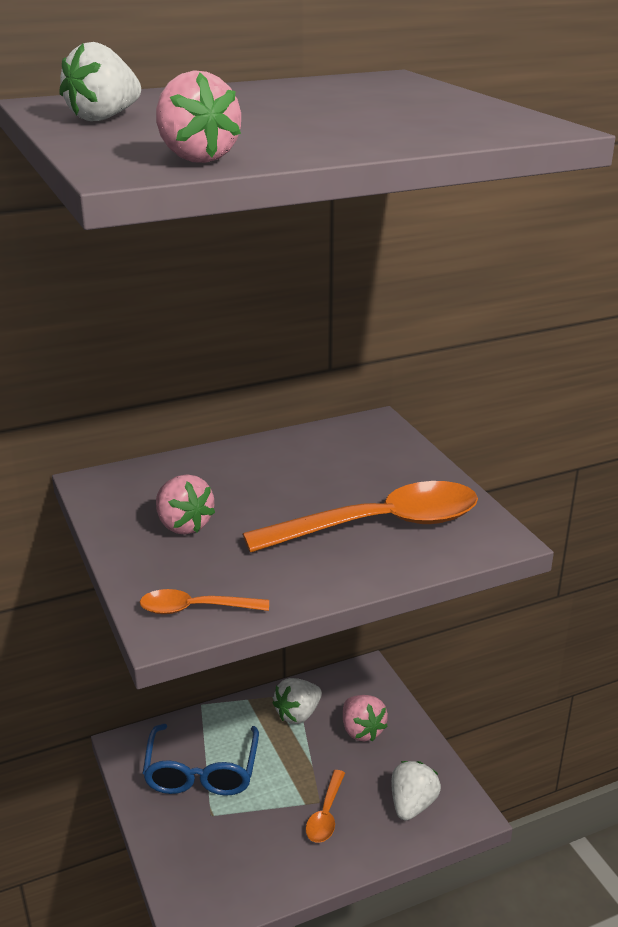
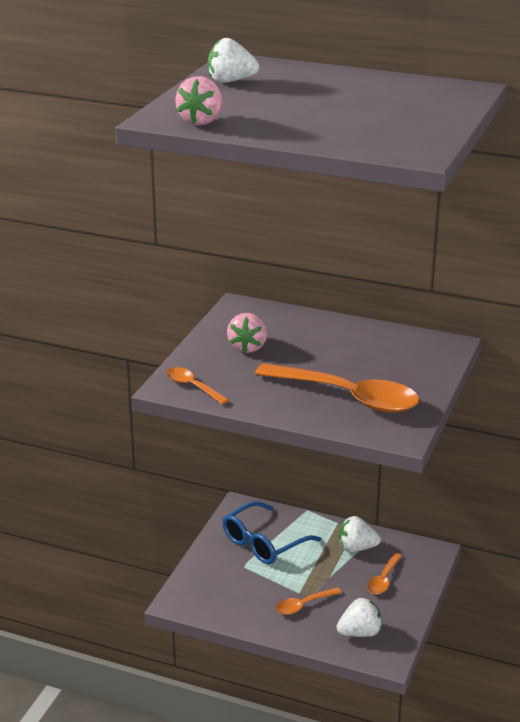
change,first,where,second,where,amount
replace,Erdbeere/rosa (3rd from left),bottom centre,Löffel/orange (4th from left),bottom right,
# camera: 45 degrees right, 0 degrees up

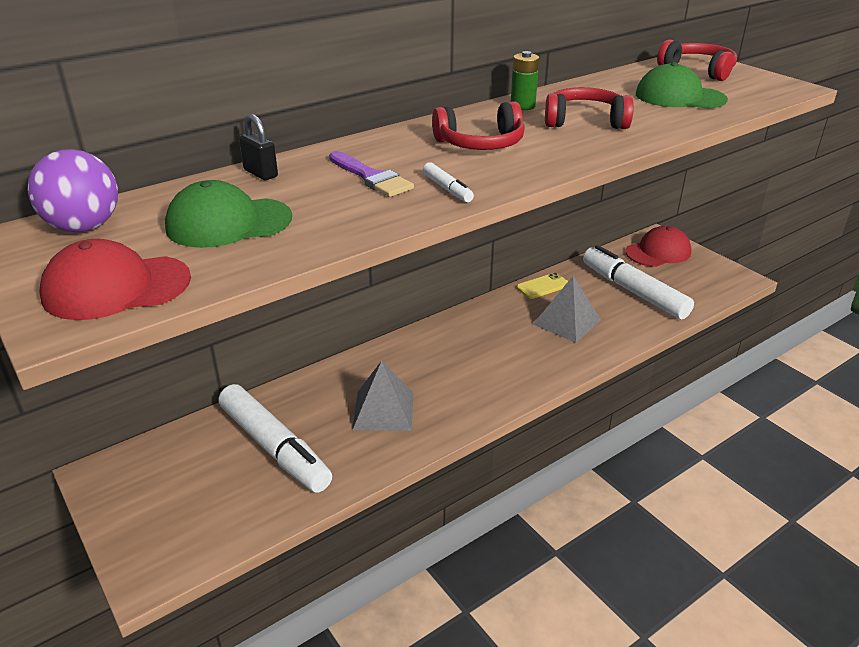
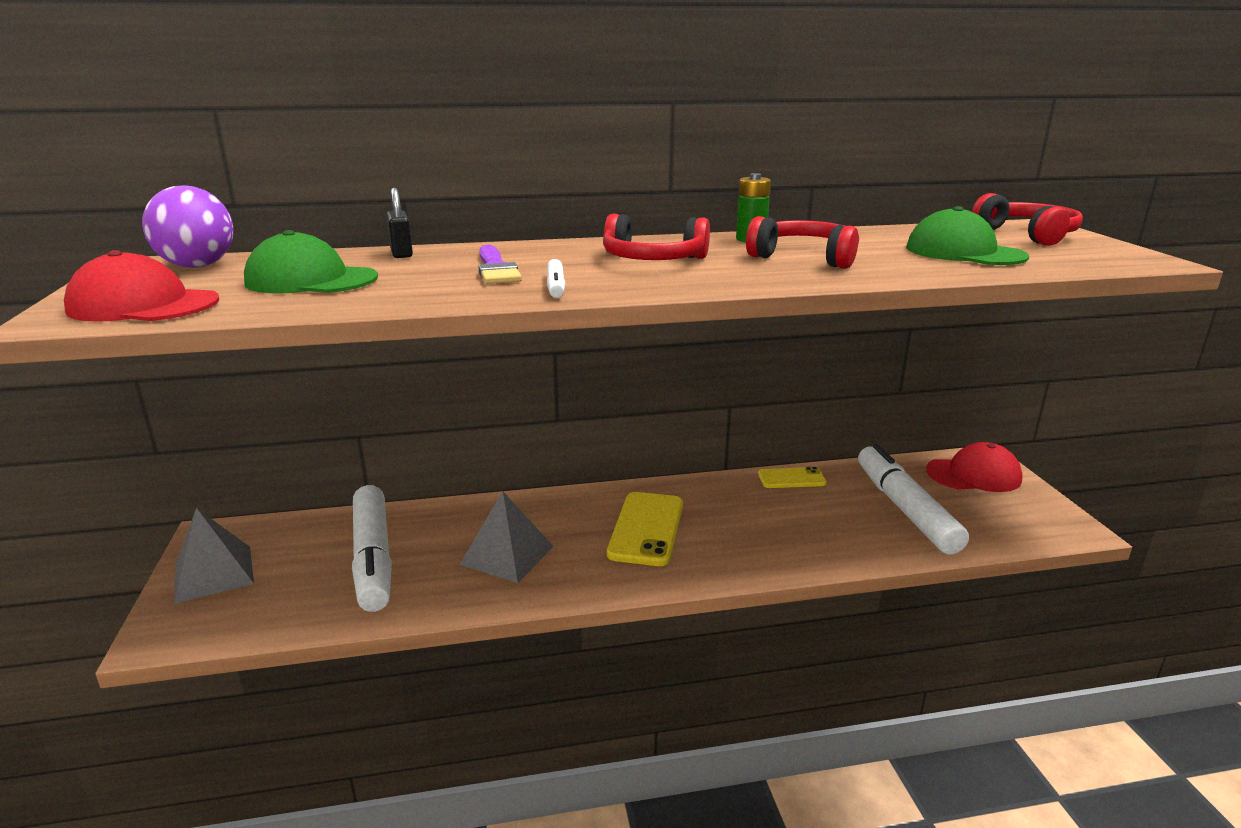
change,first,where,second,where,amount
move,Pyramide/grau (2nd from left in the first image),centre,Pyramide/grau (1st from left),bottom left,
insert,,,Handy/gelb (1st from left),centre,
# camera: 25 degrees right, 10 degrees down

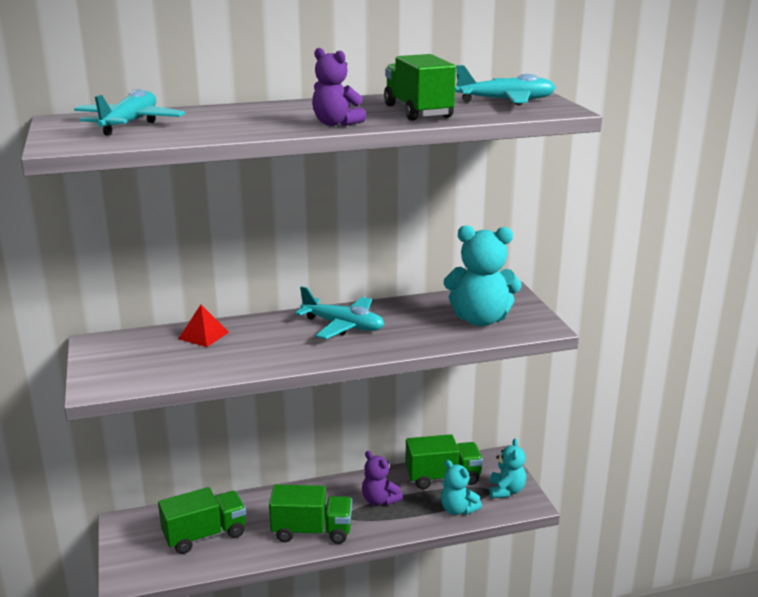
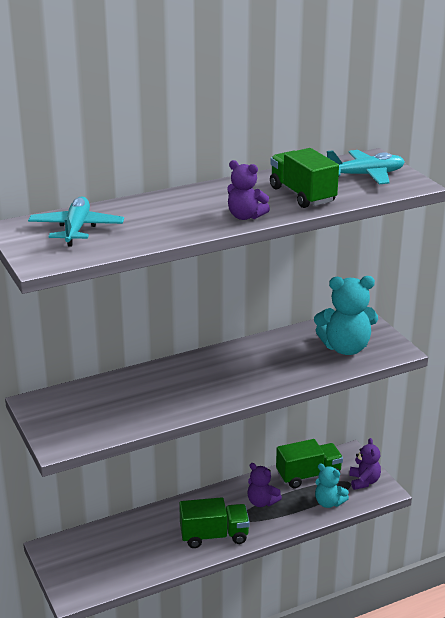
change,first,where,second,where,amount
recolor,Teddybär/türkis (3rd from left),bottom right,Teddybär/lila (3rd from left),bottom right,
delete,Lastwagen/grün (1st from left),bottom left,,,
delete,Pyramide/rot,middle left,,,
delete,Flugzeug/türkis (2nd from left),centre,,,
# camera: 10 degrees left, 5 degrees up

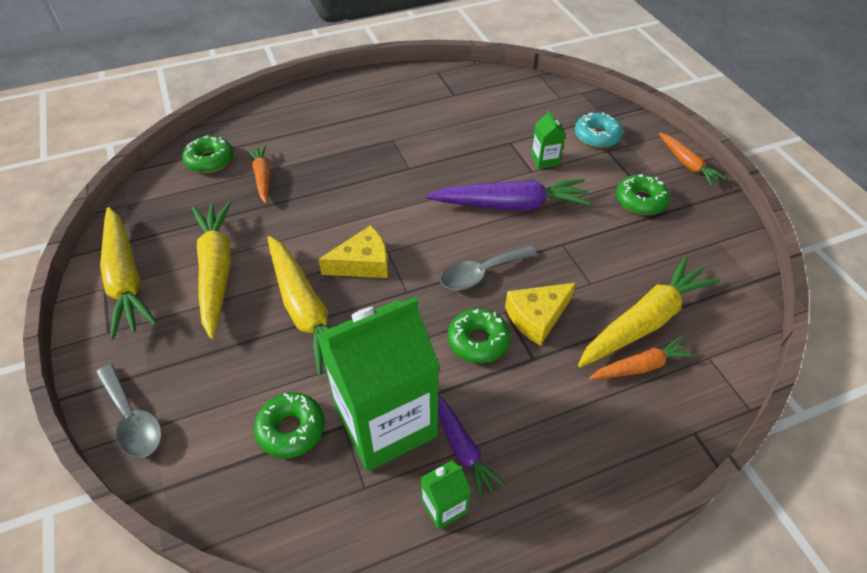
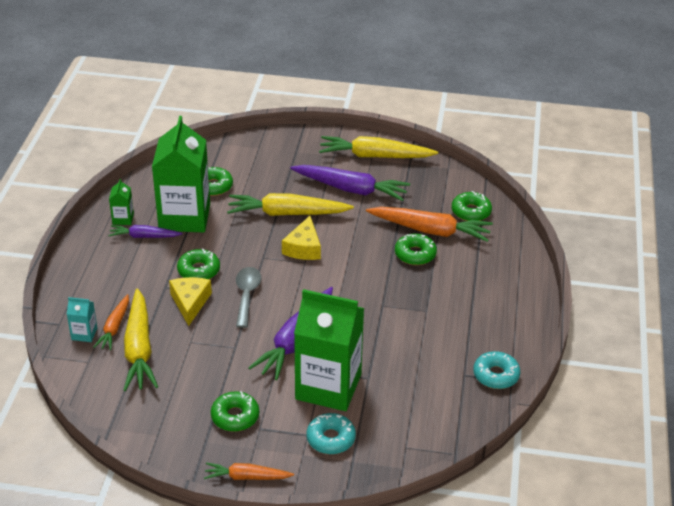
change,first,where,second,where,amount
insert,,,Getränkekarton/türkis,middle left,
recolor,Karotte/gelb (2nd from left),middle left,Karotte/lila (3rd from left),centre,
resize,Getränkekarton/grün (3rd from left),top centre,,bottom centre,x2.46
resize,Karotte/orange (1st from left in the first image),top left,Karotte/orange (3rd from left),centre,x1.76
insert,,,Donut/grün (4th from left),centre,
insert,,,Donut/türkis (2nd from left),bottom right,
delete,Löffel/grau (1st from left),bottom left,,,
# camera: 120 degrees right, 10 degrees down

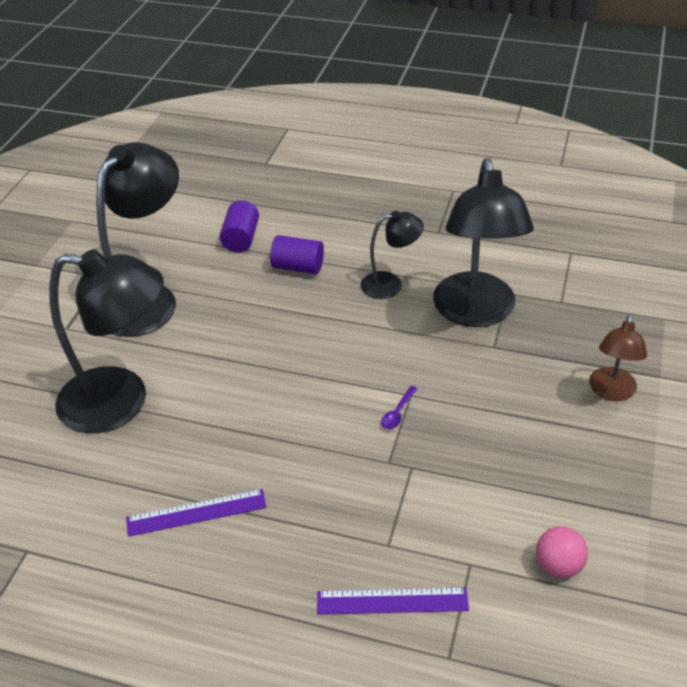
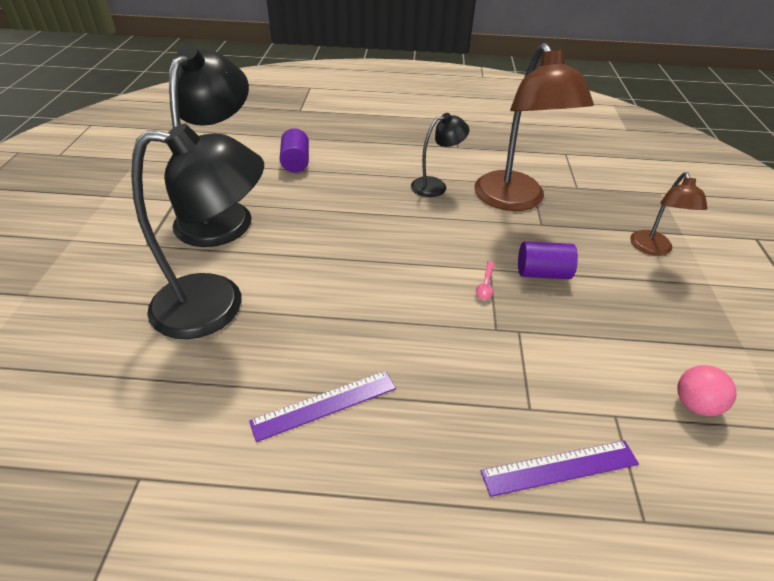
change,first,where,second,where,amount
recolor,Lampe/schwarz (4th from left),middle right,Lampe/braun (1st from left),top right,
recolor,Löffel/lila,centre,Löffel/rosa,centre,
move,Vollzylinder/lila (2nd from left),centre,,middle right,
# camera: 15 degrees left, 0 degrees up

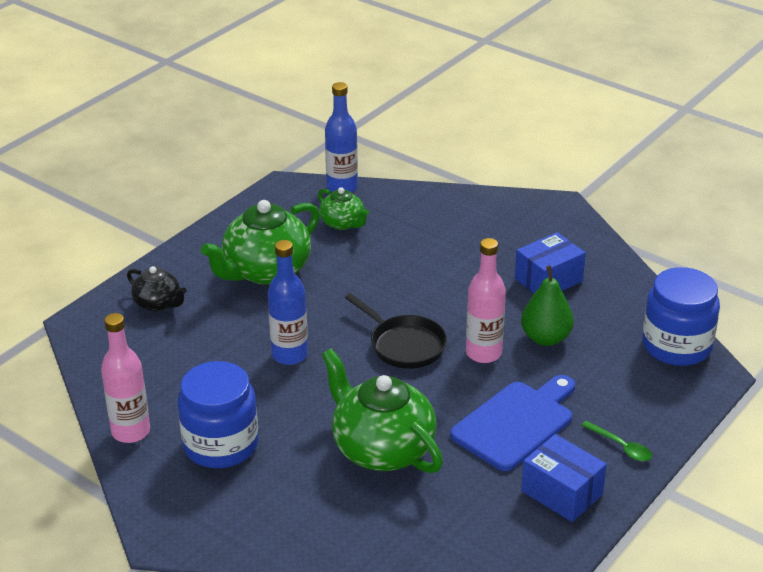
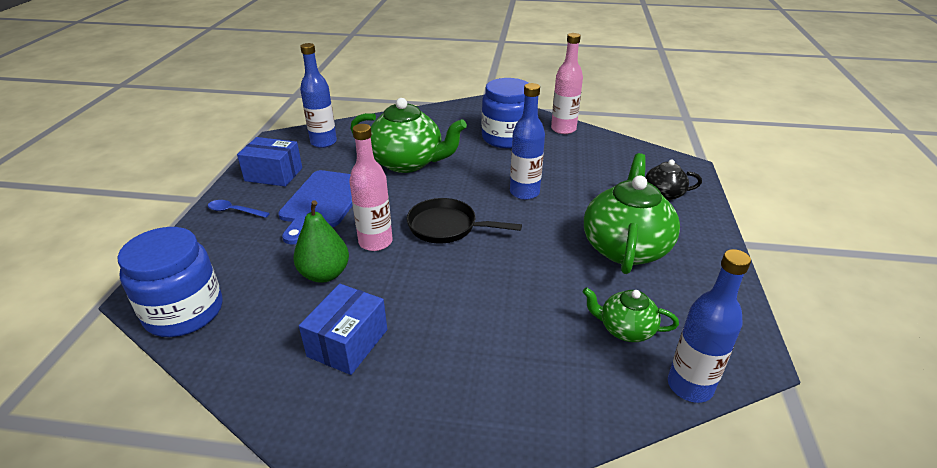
change,first,where,second,where,amount
recolor,Löffel/grün,bottom right,Löffel/blau,middle left,
insert,,,Flasche/blau (1st from left),top centre,
# camera: 150 degrees right, 0 degrees up

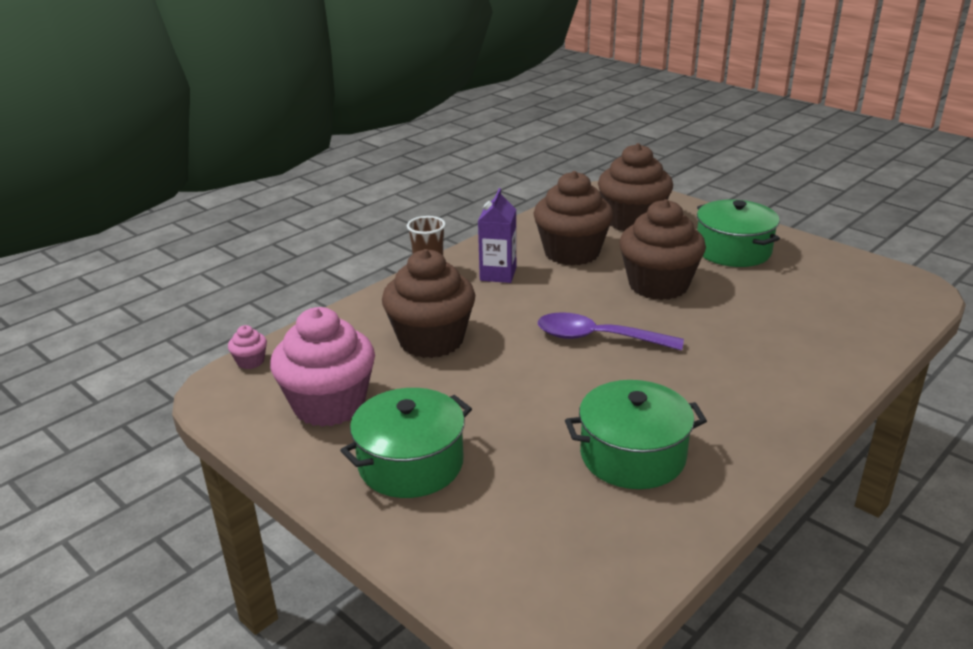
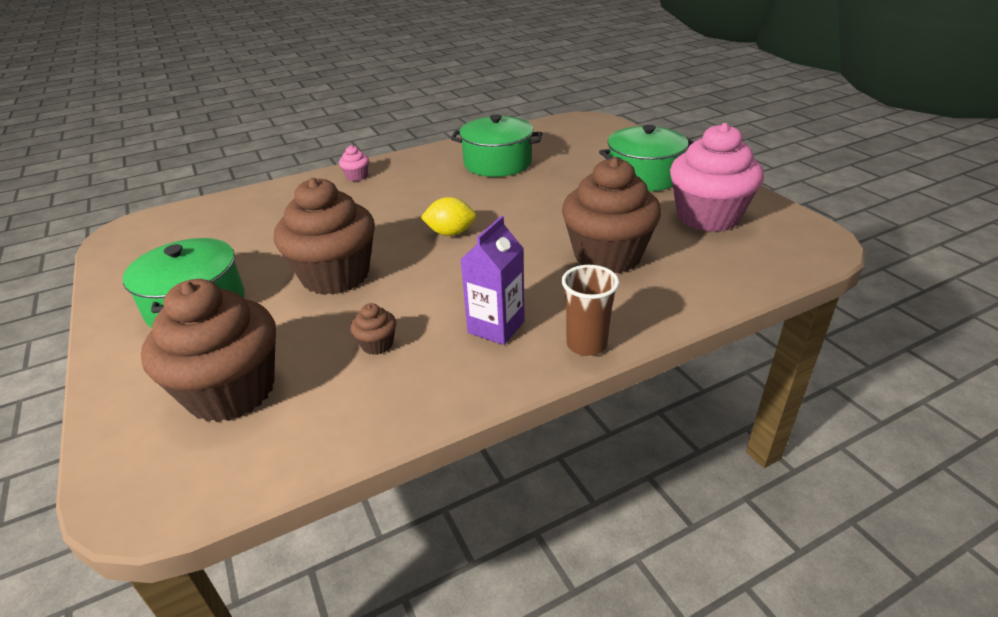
change,first,where,second,where,amount
move,Muffin/rosa (1st from left),middle left,,top centre,
resize,Muffin/braun (2nd from left in the first image),centre,Muffin/braun (3rd from left),centre,x0.41
replace,Löffel/lila,centre,Zitrone/gelb,centre,
# camera: 160 degrees left, 5 degrees up

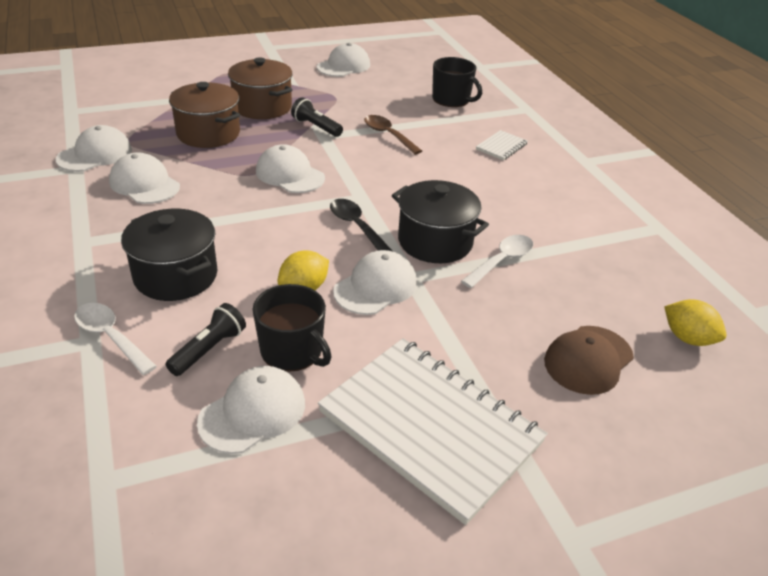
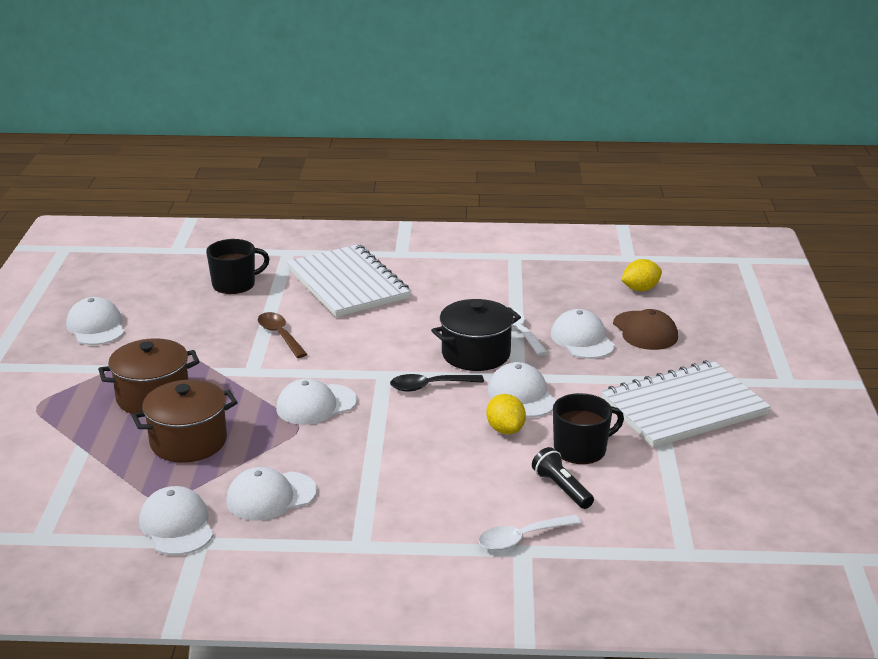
change,first,where,second,where,amount
rotate,Löffel/braun,top centre,,middle left,75 degrees clockwise
resize,Notizbuch/weiß (2nd from left in the first image),top centre,Notizbuch/weiß (1st from left),centre,x2.46
move,Kappe/weiß (3rd from left in the first image),bottom left,Kappe/weiß (6th from left),centre,
delete,Kochtopf/schwarz (1st from left),middle left,,,
delete,Taschenlampe/schwarz (2nd from left),top centre,,,
# camera: 65 degrees left, 10 degrees down

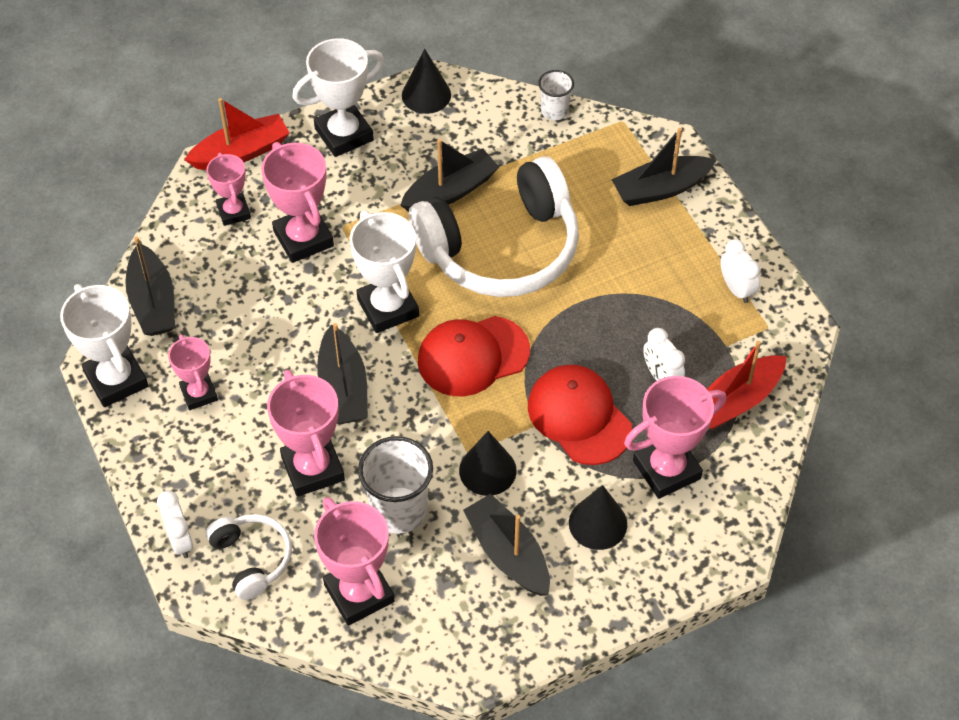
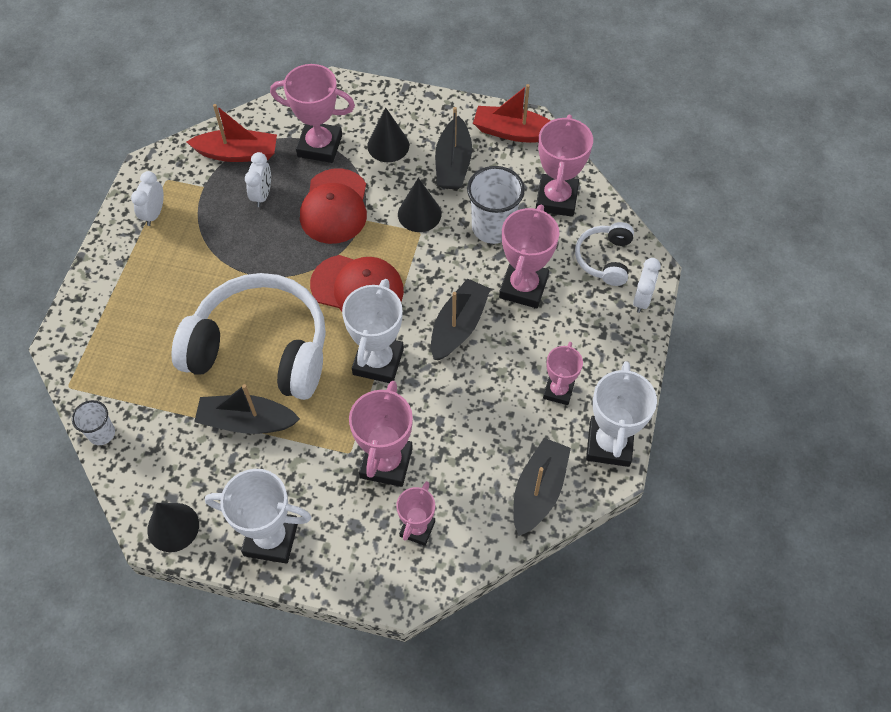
change,first,where,second,where,amount
move,Boot/rot (1st from left in the first image),top left,Boot/rot (2nd from left),top centre,
delete,Boot/schwarz (5th from left),top right,,,
# camera: 140 degrees left, 5 degrees up

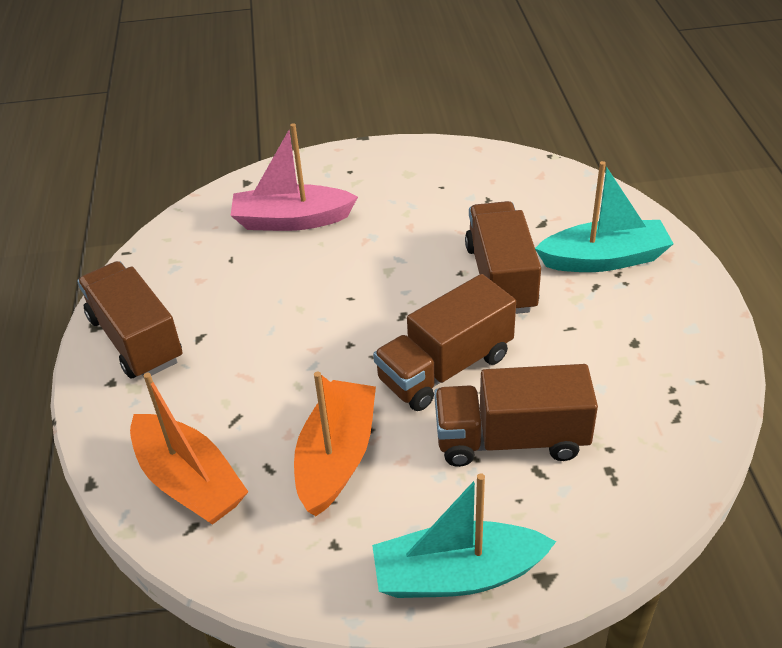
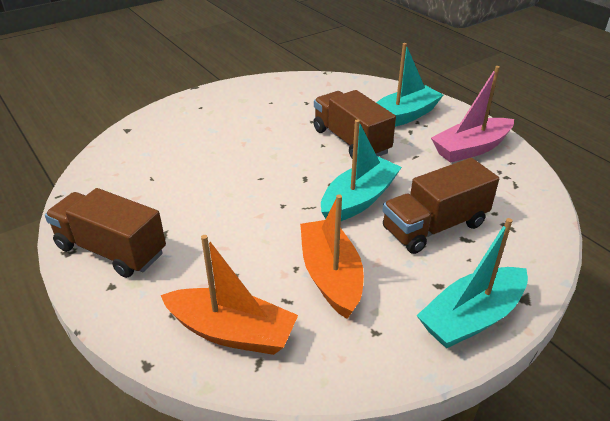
change,first,where,second,where,amount
replace,Lastwagen/braun (2nd from left),centre,Boot/türkis (1st from left),centre,
move,Boot/rosa,top centre,,top right,
# camera: 30 degrees left, 5 degrees down

